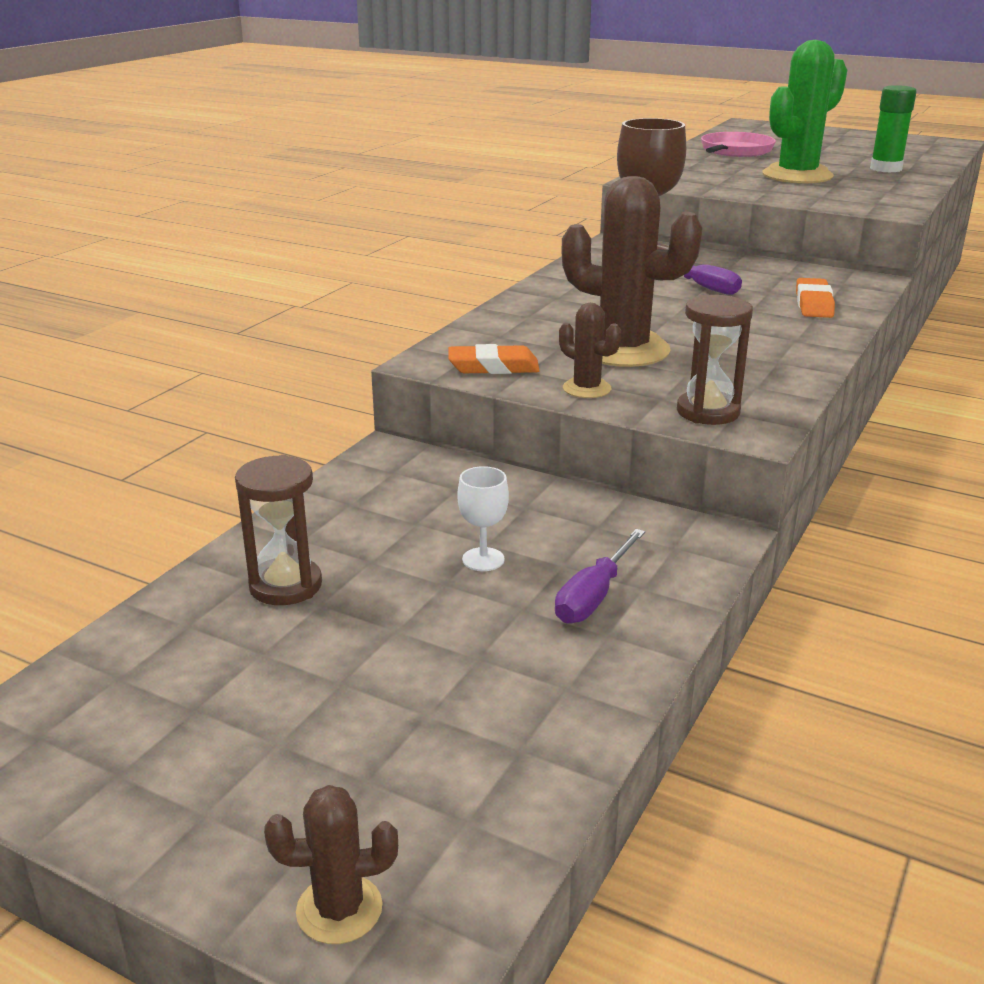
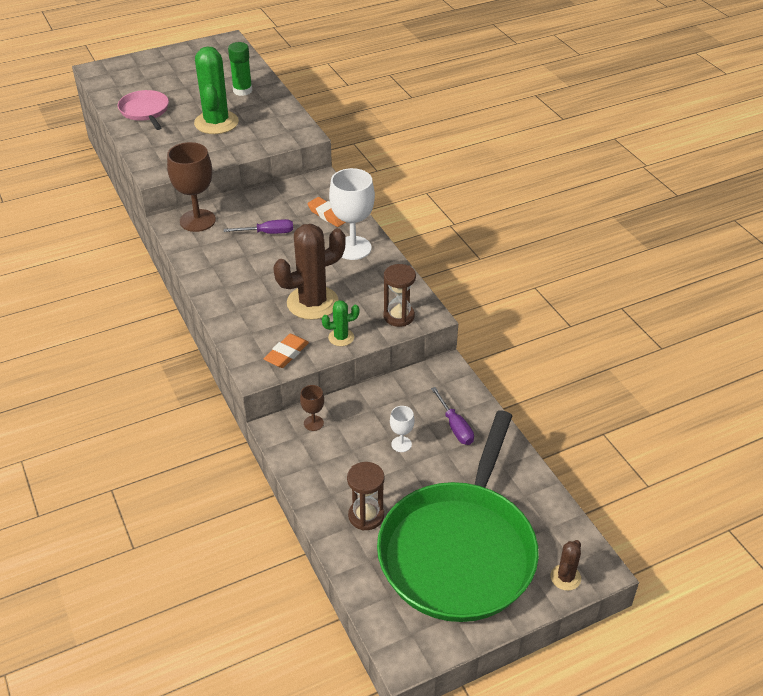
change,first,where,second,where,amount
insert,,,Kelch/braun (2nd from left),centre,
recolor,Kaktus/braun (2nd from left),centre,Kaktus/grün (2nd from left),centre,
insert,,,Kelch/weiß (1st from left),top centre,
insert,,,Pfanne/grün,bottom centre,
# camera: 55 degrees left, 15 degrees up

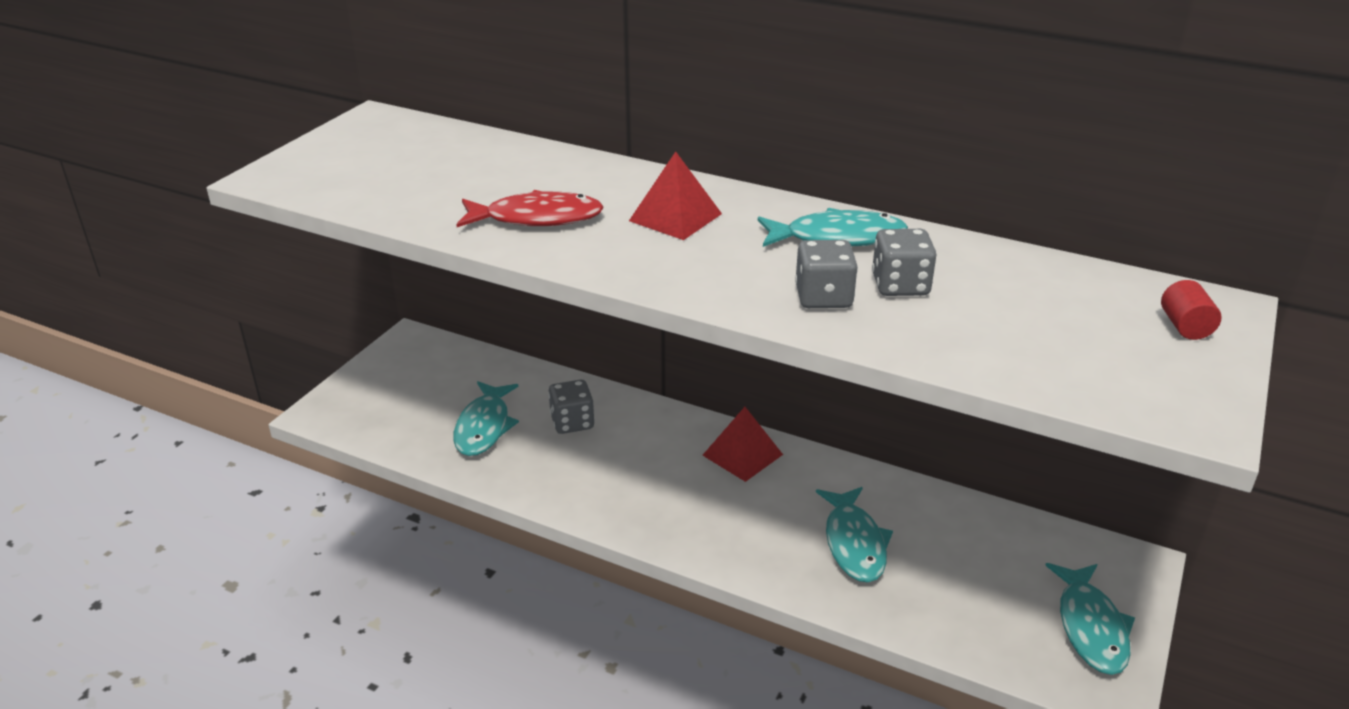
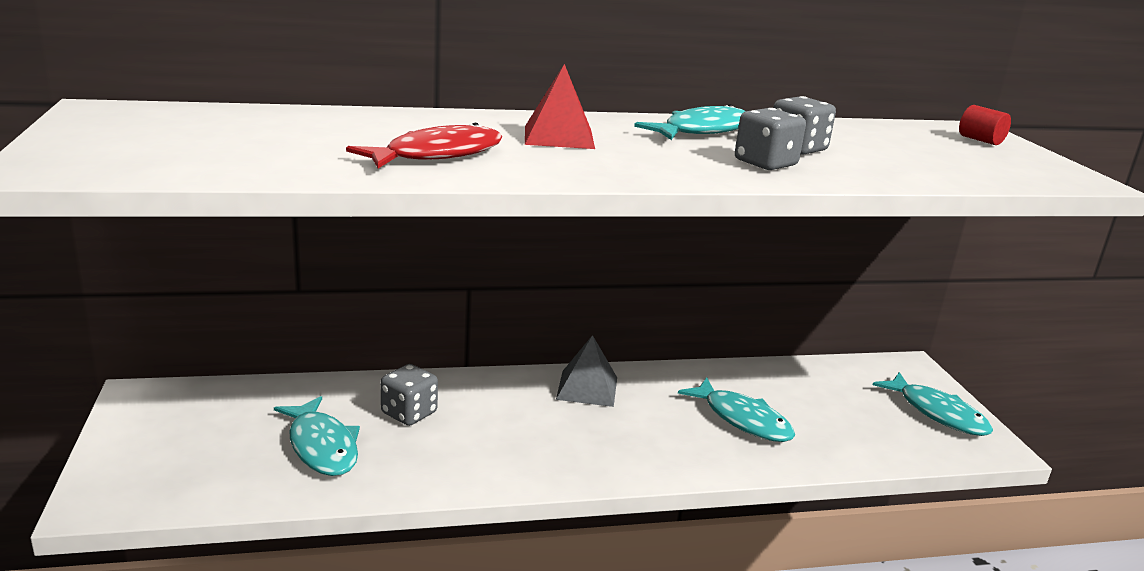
change,first,where,second,where,amount
recolor,Pyramide/rot (2nd from left),centre,Pyramide/grau,centre,
# camera: 40 degrees left, 10 degrees down

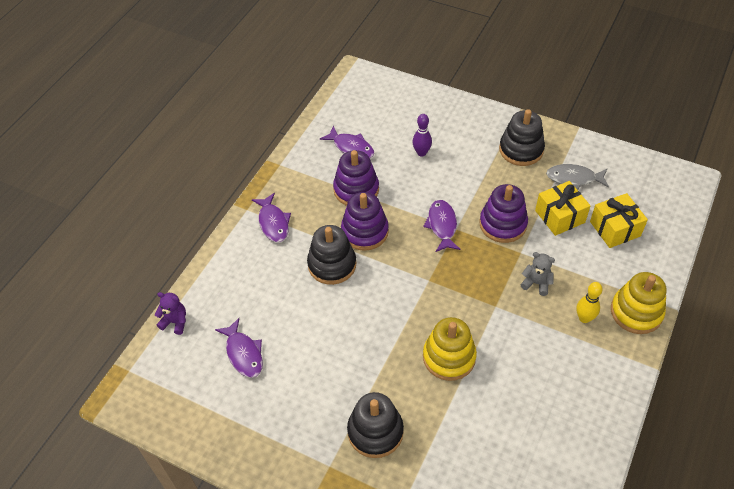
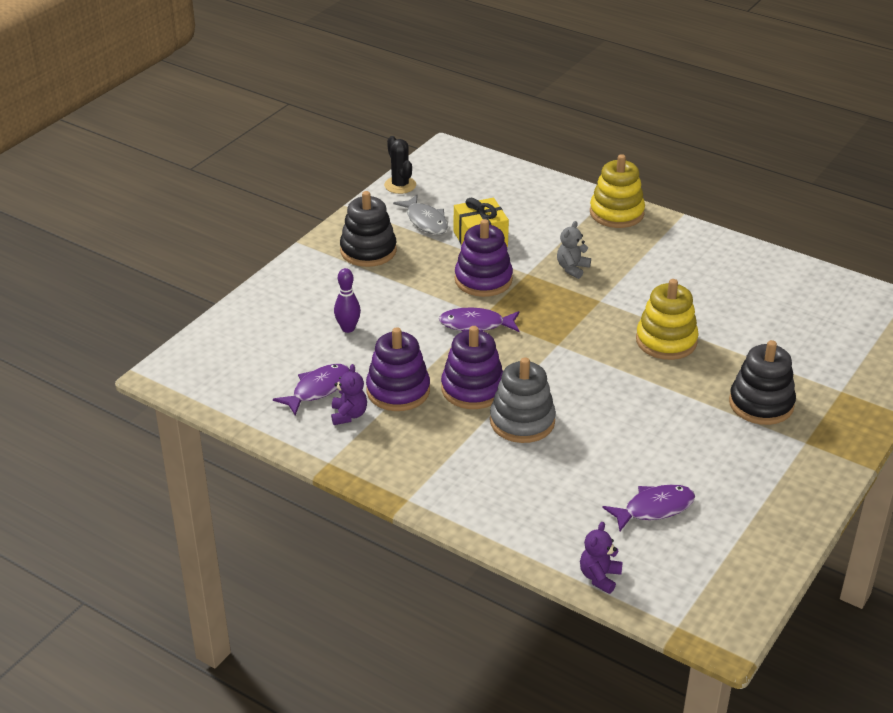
change,first,where,second,where,amount
insert,,,Teddybär/lila (1st from left),centre,
insert,,,Kaktus/schwarz,top centre,
rotate,Fisch/grau,middle right,,top centre,45 degrees counterclockwise
recolor,Stapelspielzeug/schwarz (1st from left),centre,Stapelspielzeug/grau,centre,
delete,Fisch/lila (2nd from left),centre,,,
delete,Bowlingkegel/gelb,middle right,,,
delete,Geschenk/gelb (2nd from left),middle right,,,
# camera: 85 degrees left, 15 degrees down

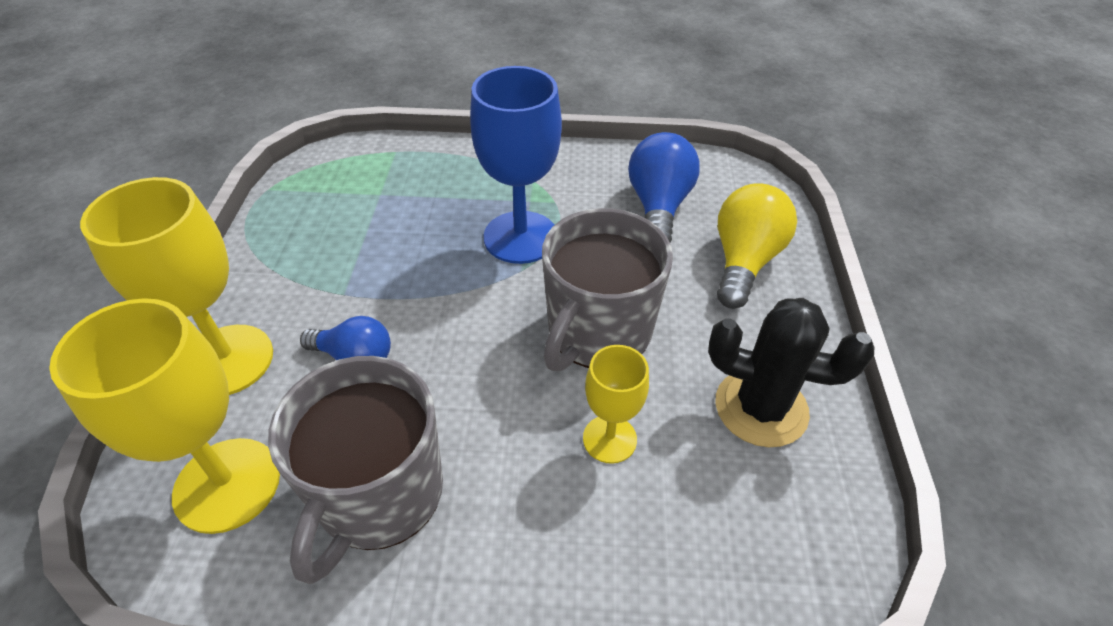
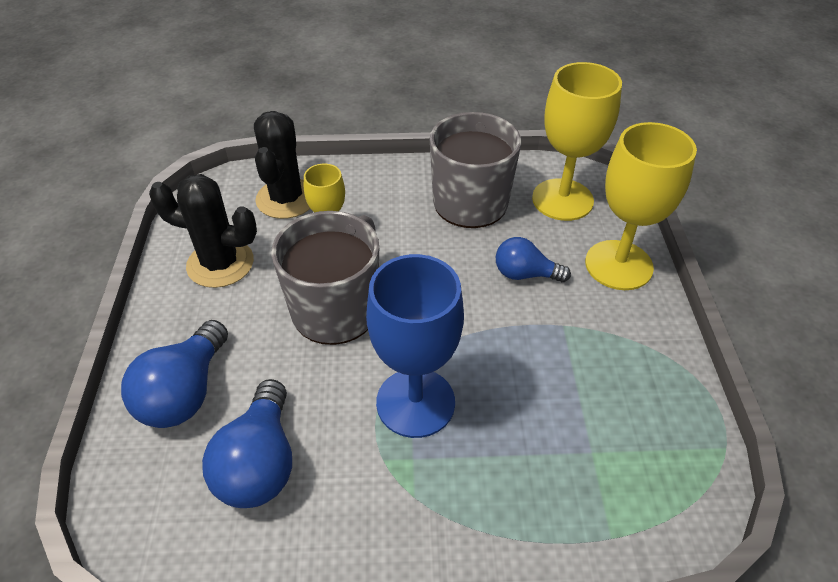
change,first,where,second,where,amount
recolor,Glühbirne/gelb,middle right,Glühbirne/blau (1st from left),middle left,
insert,,,Kaktus/schwarz (2nd from left),top centre,
# camera: 175 degrees right, 0 degrees up

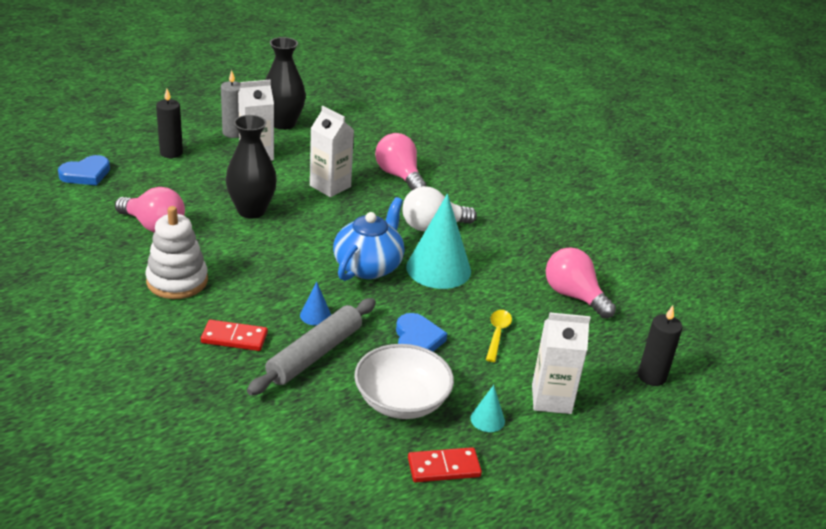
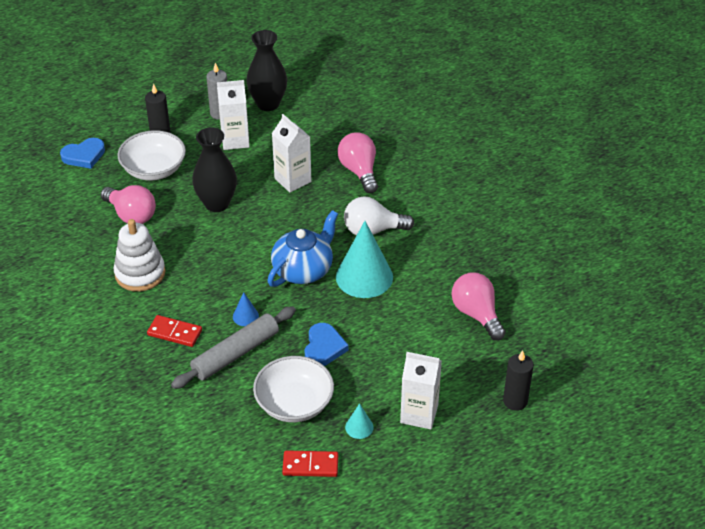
change,first,where,second,where,amount
insert,,,Schüssel/weiß (1st from left),top left,
delete,Löffel/gelb,centre,,,
# camera: 15 degrees right, 10 degrees up

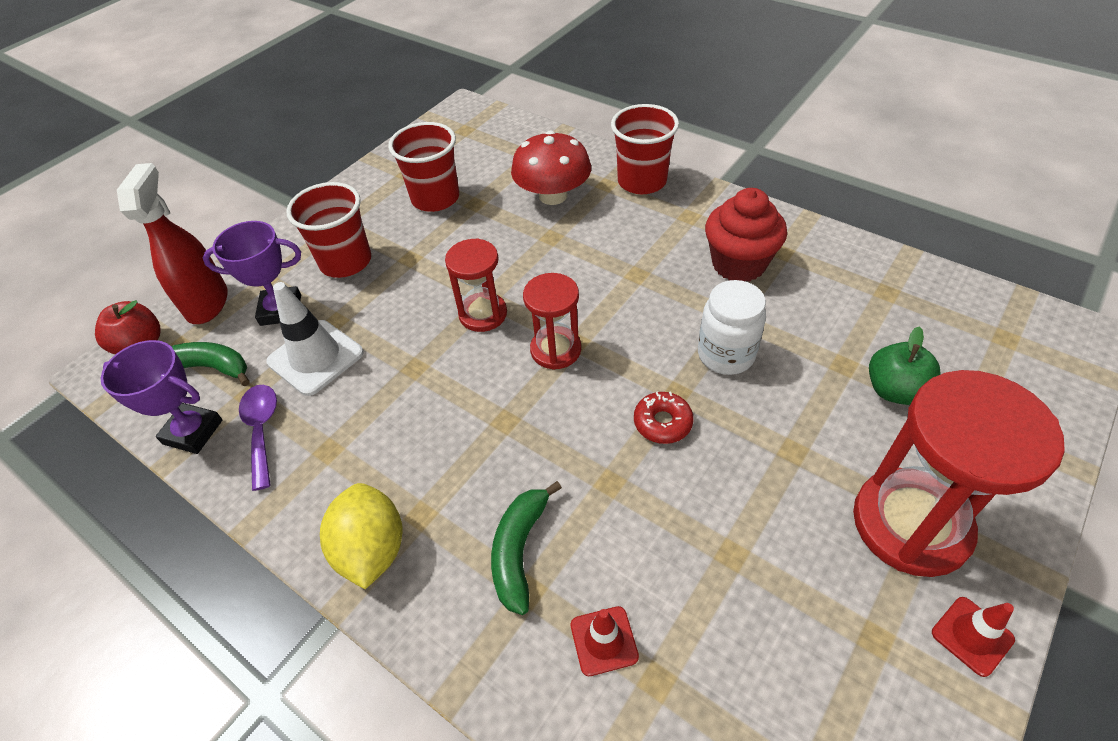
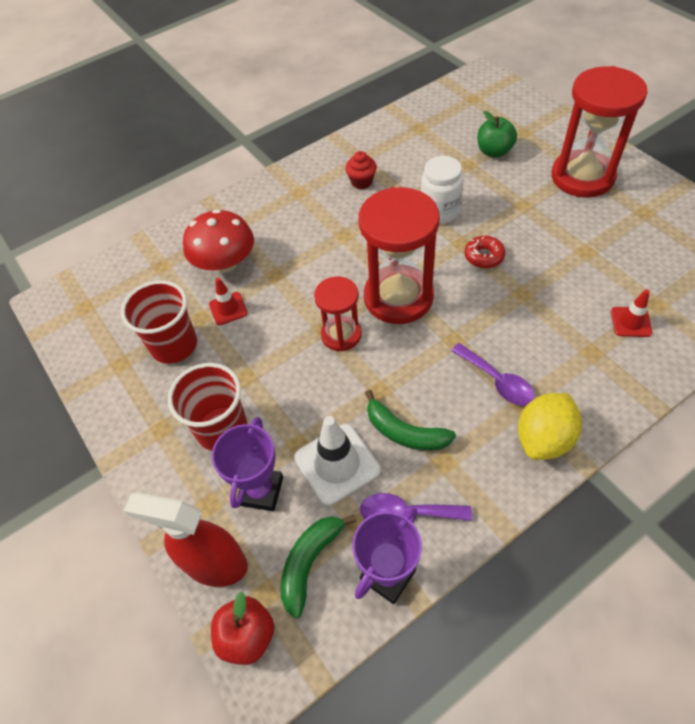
change,first,where,second,where,amount
move,Leitkegel/rot (2nd from left in the first image),bottom right,Leitkegel/rot (1st from left),middle left,
resize,Muffin/rot,top right,,top centre,x0.55
resize,Sanduhr/rot (2nd from left),centre,,centre,x1.76
move,Banane/grün (2nd from left),bottom centre,,centre,
insert,,,Löffel/lila (2nd from left),middle right,
rotate,Zitrone/gelb,bottom left,,middle right,60 degrees counterclockwise
delete,Becher/rot (3rd from left),top centre,,,
# camera: 70 degrees left, 5 degrees up

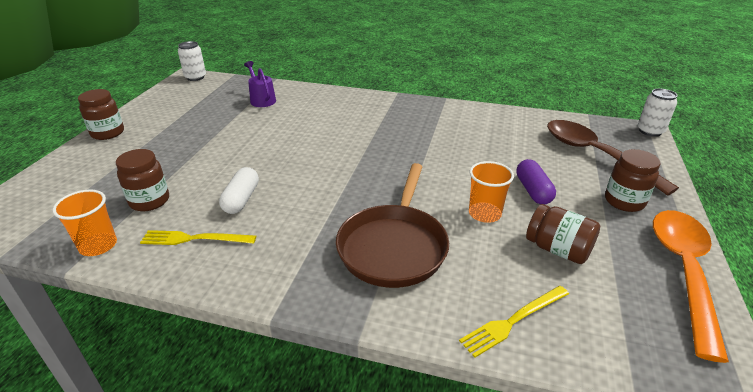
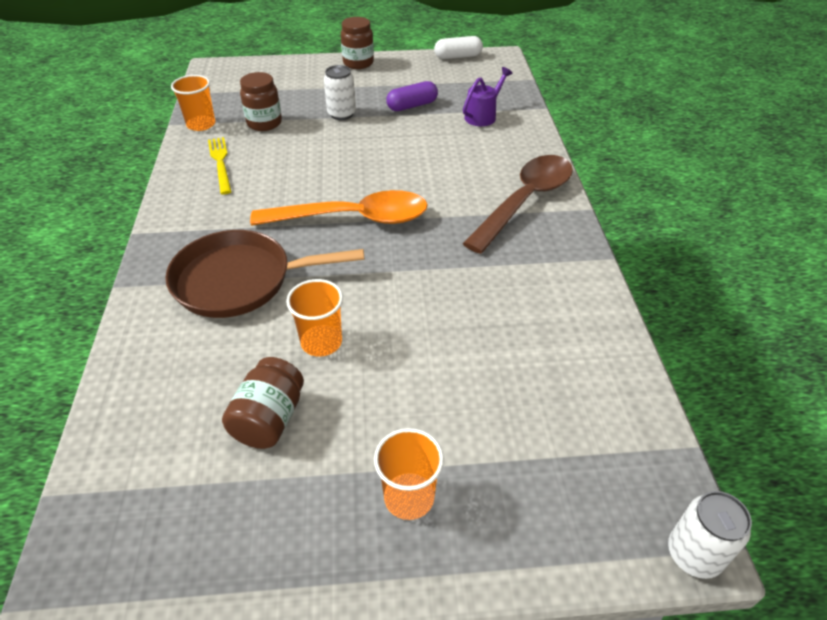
change,first,where,second,where,amount
move,Löffel/orange,bottom right,,centre,
move,Dose/weiß (1st from left),top left,,top centre,
replace,Einmachglas/braun (4th from left),middle right,Becher/orange (3rd from left),bottom centre,
move,Kapsel/lila,middle right,,top centre,
move,Kapsel/weiß,middle left,,top centre,
move,Löffel/braun,middle right,,top centre,
delete,Gabel/gelb (2nd from left),bottom right,,,
# camera: 70 degrees right, 10 degrees up

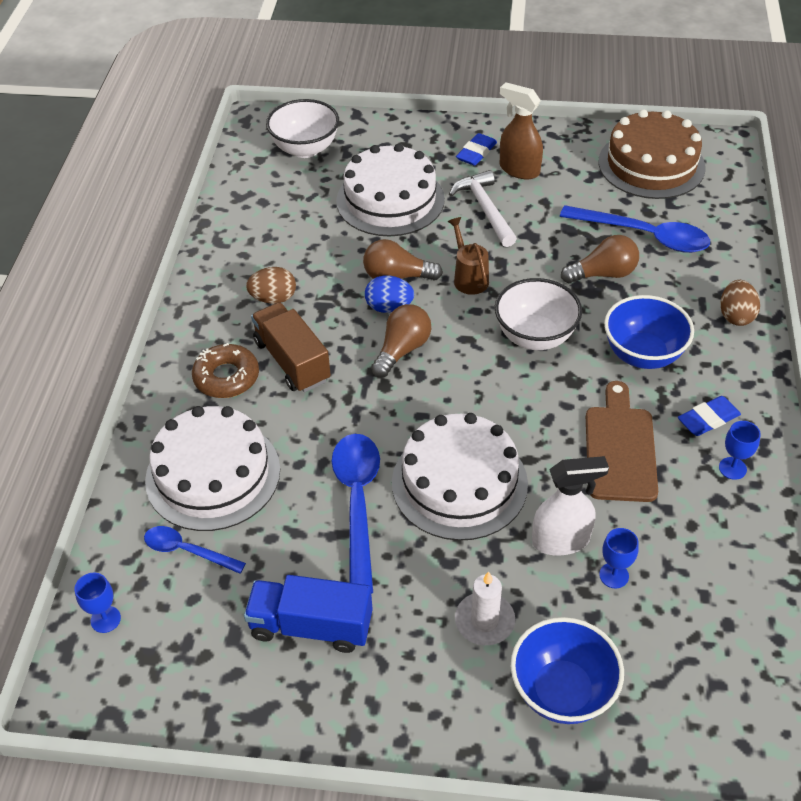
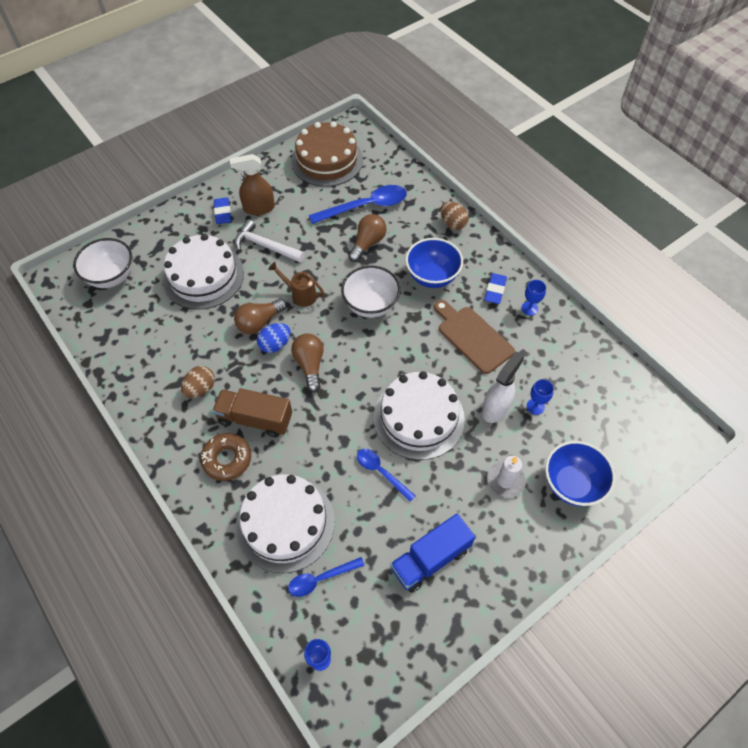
change,first,where,second,where,amount
resize,Löffel/blau (2nd from left in the first image),centre,Löffel/blau (3rd from left),centre,x0.57
# camera: 45 degrees left, 10 degrees up

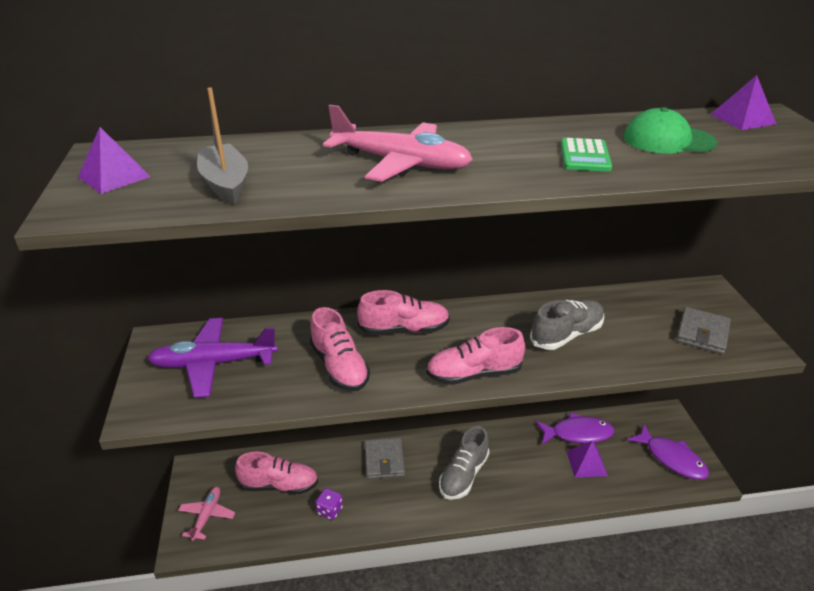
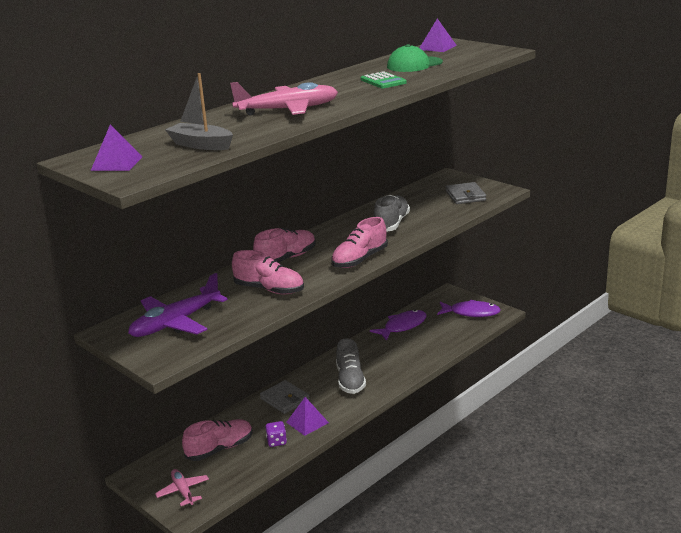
change,first,where,second,where,amount
move,Pyramide/lila (2nd from left),bottom right,,bottom centre,
# camera: 35 degrees left, 10 degrees down

